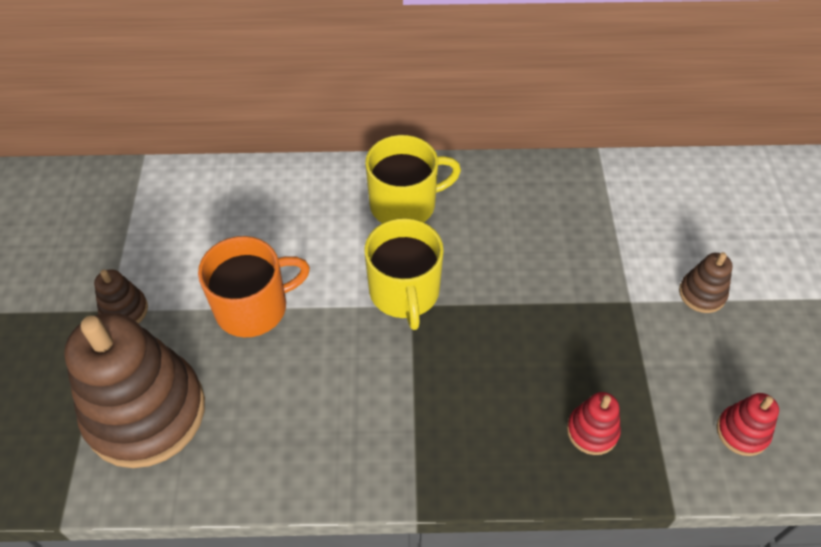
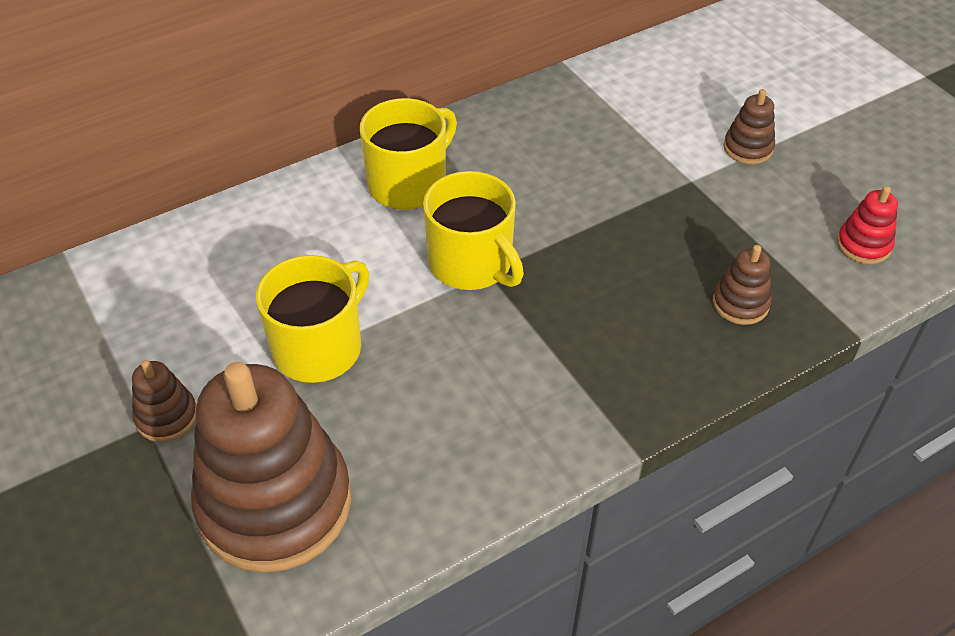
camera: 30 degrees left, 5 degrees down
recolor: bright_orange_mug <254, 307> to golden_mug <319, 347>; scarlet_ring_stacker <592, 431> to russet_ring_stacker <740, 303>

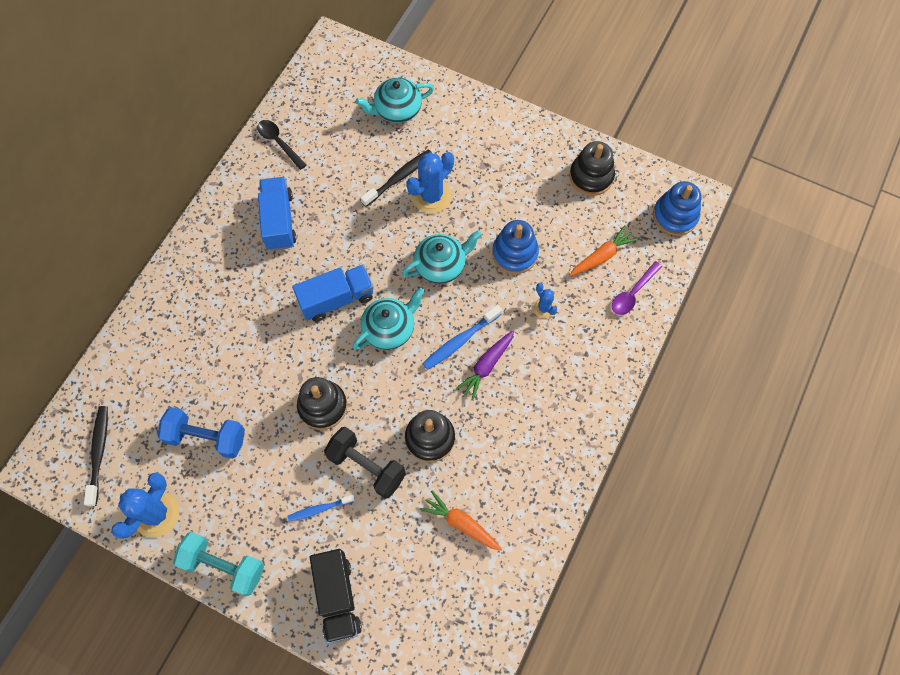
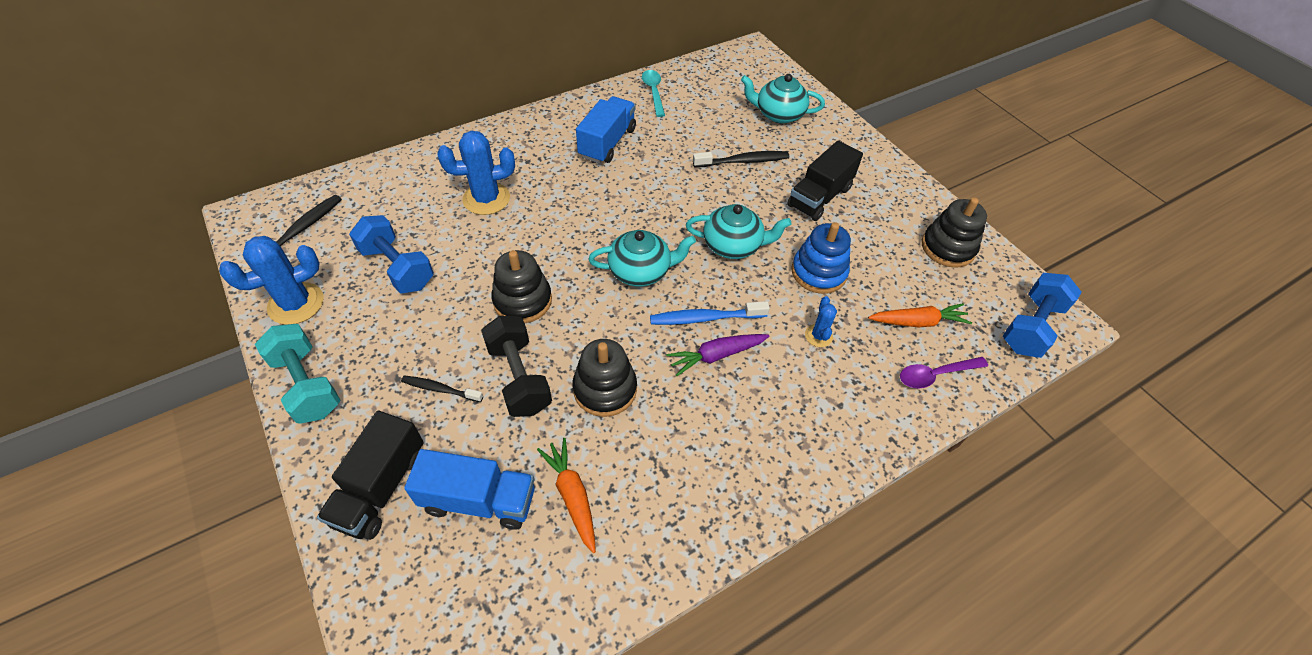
camera: 30 degrees right, 15 degrees down
insert: jet-black_toy_truck <819, 197>
move: royal_blue_toy_truck <336, 299> to <479, 500>; royal_blue_prickly_plant <431, 196> to <486, 199>
replace: royal_blue_ring_stacker <675, 216> to royal_blue_hand_weight <1031, 327>
recolor: jet-black_teaspoon <279, 143> to turquoise_teaspoon <653, 92>; royal_blue_tooth_brush <319, 509> to jet-black_tooth_brush <440, 389>

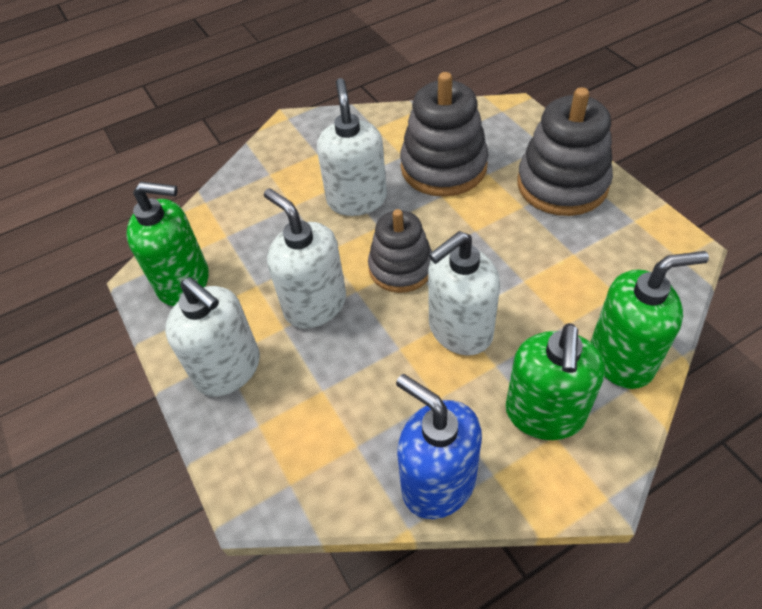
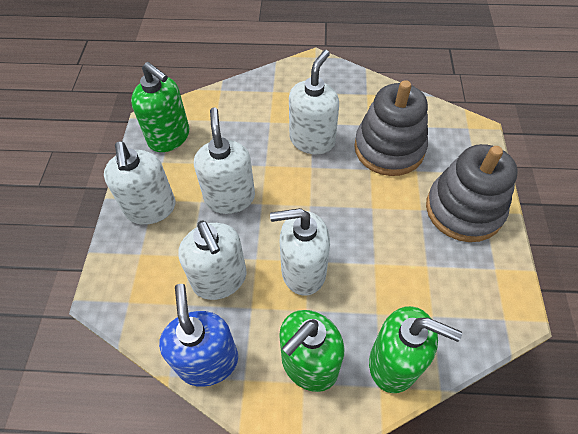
camera: 30 degrees right, 5 degrees up
delete: grey_ring_stacker <401, 268>
insert: pure_white_pump_bottle <220, 279>

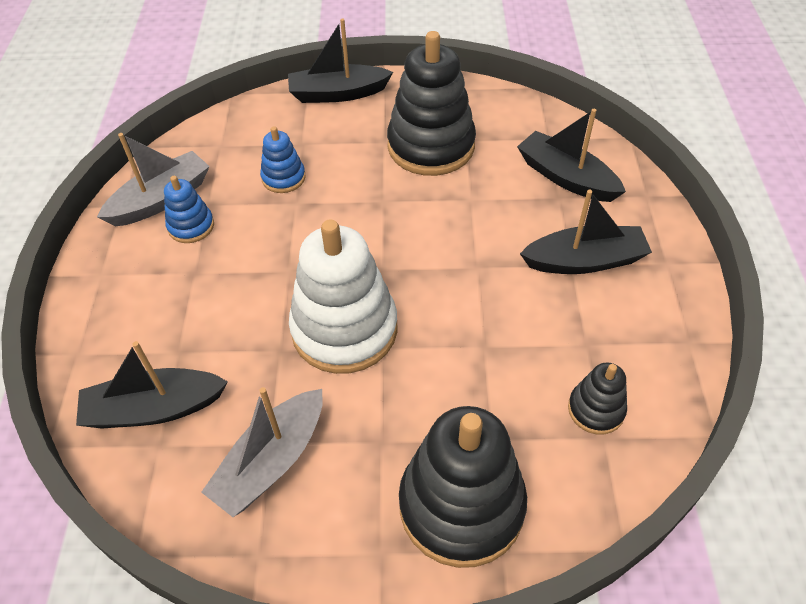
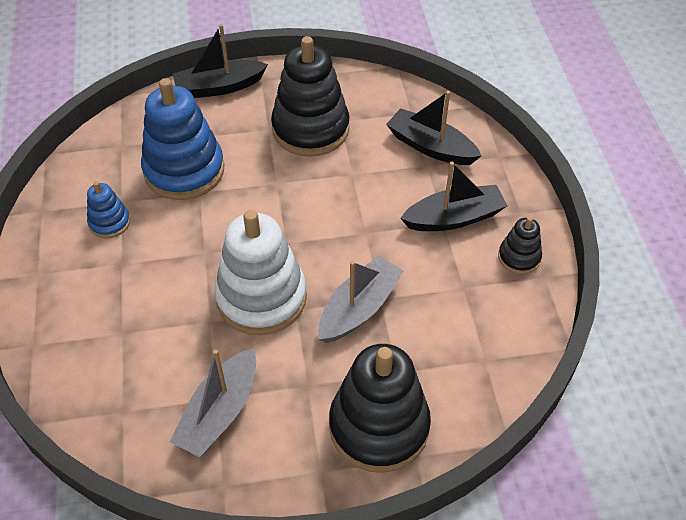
camera: 10 degrees left, 0 degrees up
delete: jet-black_boat <154, 409>
move: grey_boat <161, 199> to <359, 308>; jet-black_ring_stacker <596, 409> to <519, 257>
resize: royal_blue_ring_stacker <283, 178> = <184, 170> x2.05

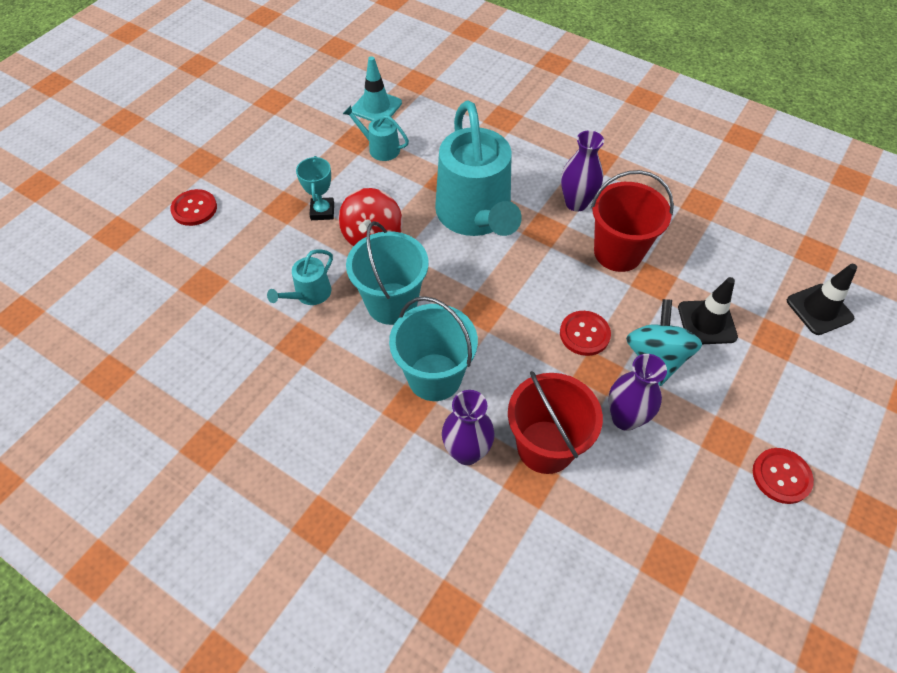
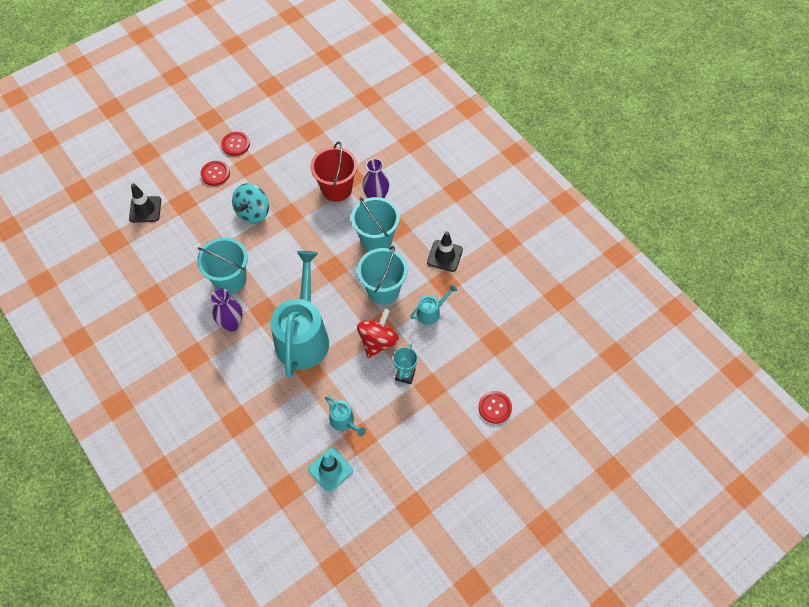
camera: 160 degrees left, 5 degrees up
delete: royal_purple_tall_vase <625, 418>
move: scarlet_button <584, 334> to <215, 174>; jet-black_traffic_cone <707, 322> to <445, 256>
recolor: scarlet_pail <618, 252> to turquoise_pail <230, 279>

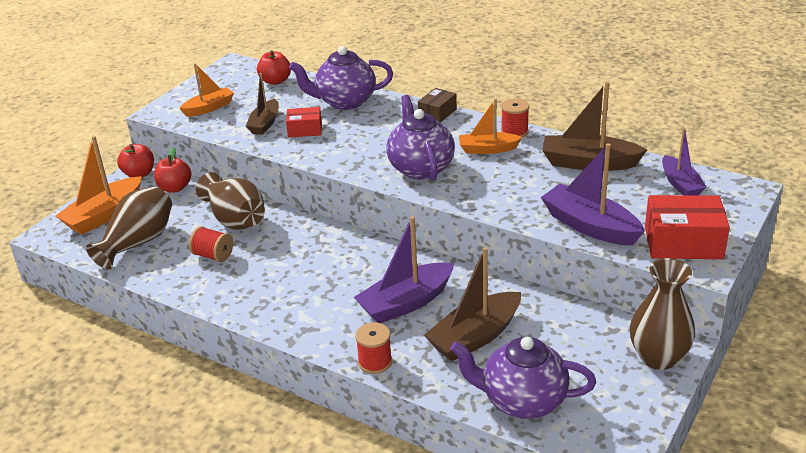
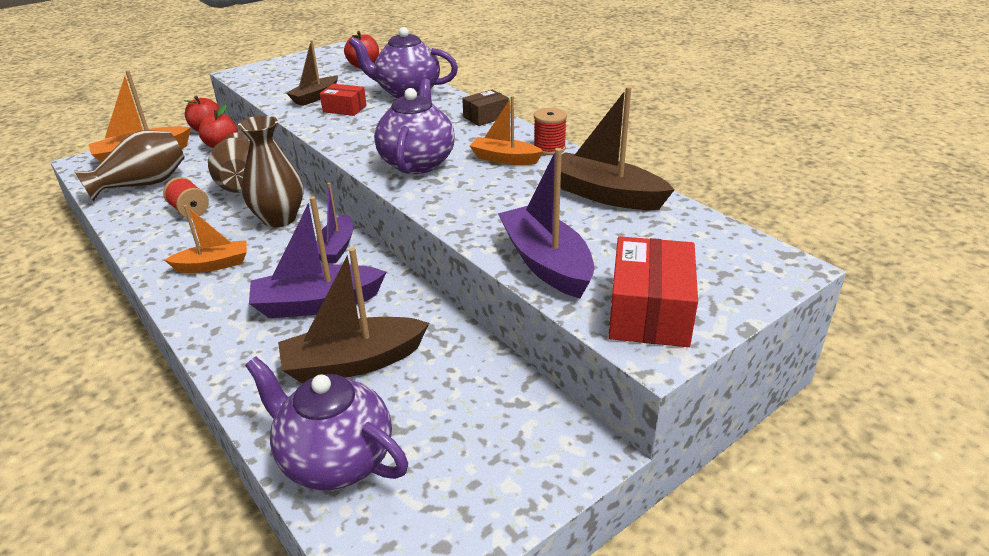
camera: 20 degrees right, 0 degrees up
delete: scarlet_reel_of_thread <375, 362>
move: bright_orange_boat <209, 108> to <213, 265>; russet_tall_vase <658, 357> to <279, 219>; royal_purple_boat <680, 184> to <337, 247>
rotate: scarlet_box <683, 243> = <649, 312> 75 degrees clockwise

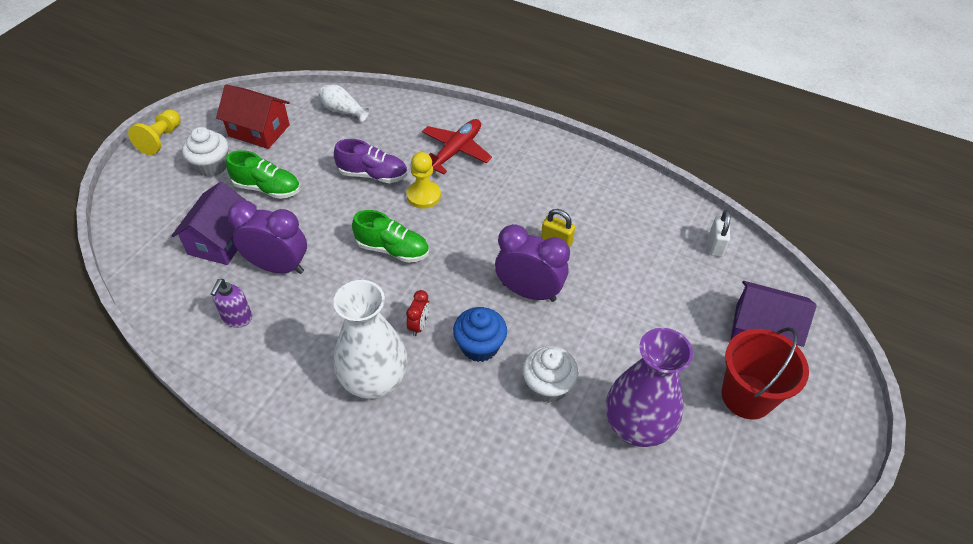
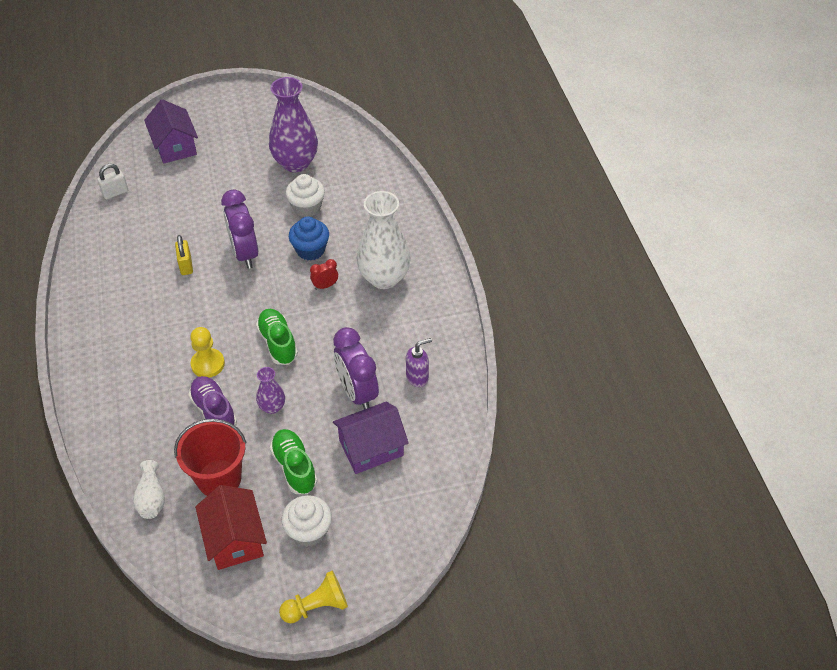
camera: 130 degrees left, 0 degrees up
delete: scarlet_aeroplane <455, 151>
insert: royal_purple_tall_vase <272, 407>
move: scarlet_pail <747, 396> to <219, 478>

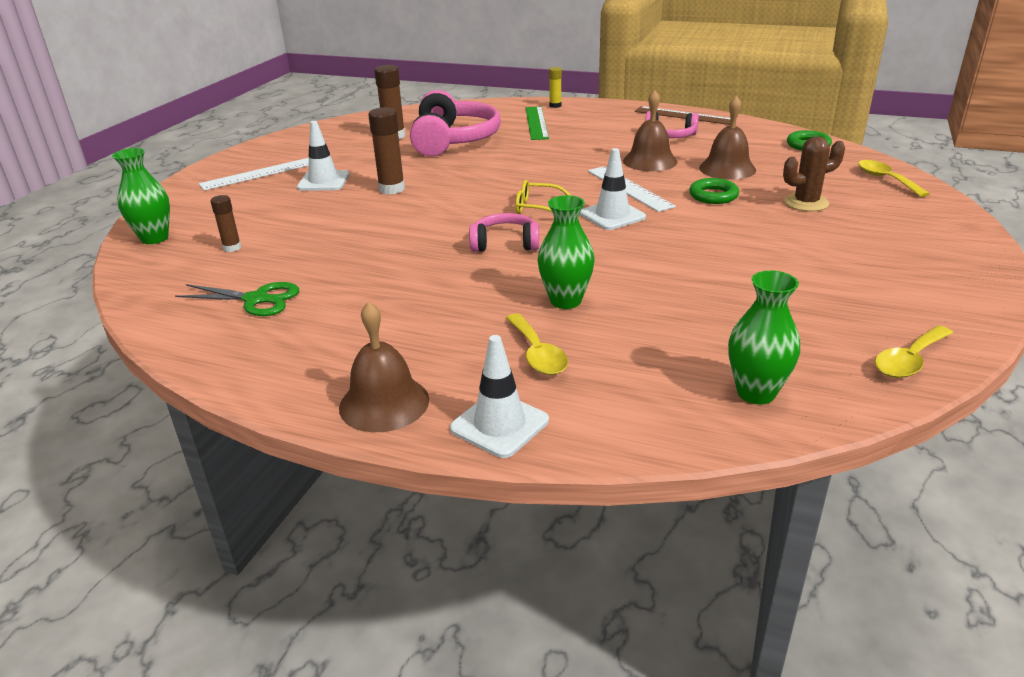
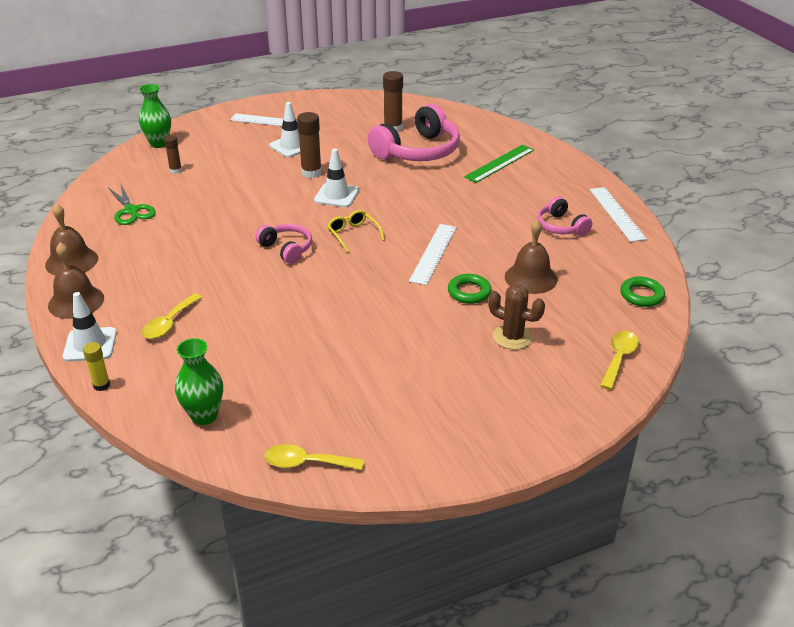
camera: 45 degrees right, 5 degrees up
delete: green_tall_vase <565, 301>
move: golden_glue_stick <555, 106> to <101, 385>; pure_white_traffic_cone <612, 215> to <336, 195>; russet_bell <650, 161> to <71, 261>
recolor: russet_measuring_stick <683, 115> to pure_white_measuring_stick <616, 213>

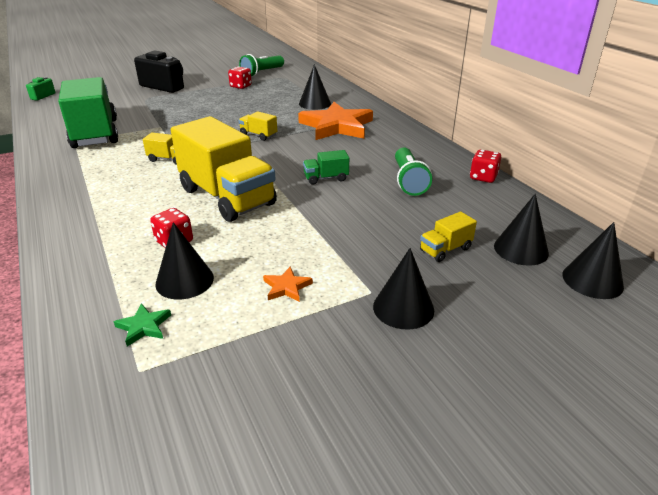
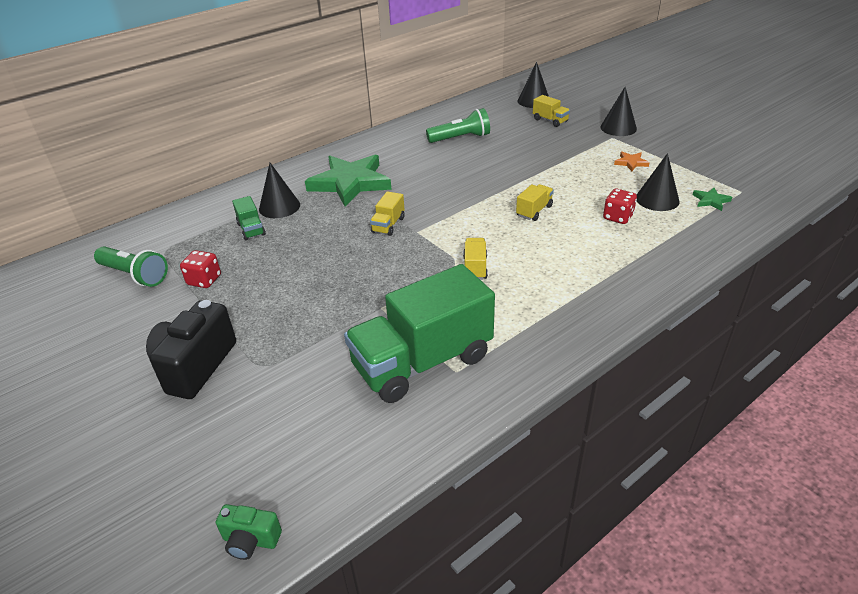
camera: 100 degrees left, 5 degrees up
delete: scarlet_die <483, 177>; jet-black_cone <592, 280>
move: green_toy_truck <326, 178> to <251, 229>
recolor: bright_orange_star_shape <337, 126> to green_star_shape <350, 183>
resize: golden_toy_truck <227, 197> = <534, 211> x0.42

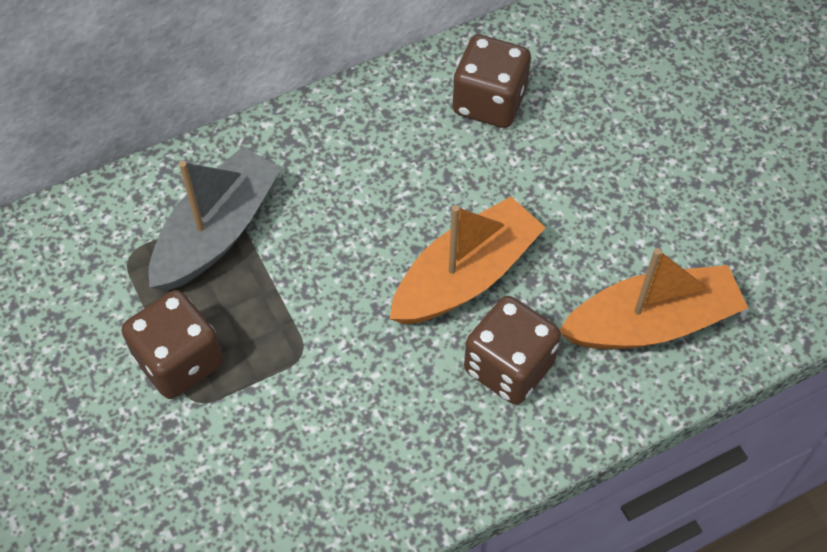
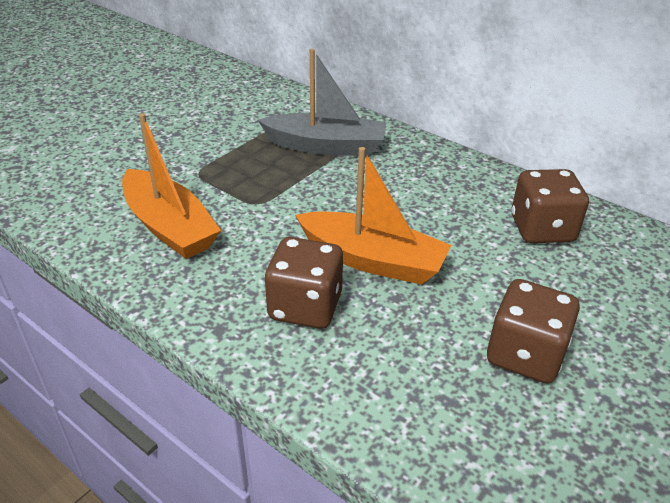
camera: 65 degrees right, 20 degrees down
move: russet_die <179, 361> to <525, 355>; bright_orange_boat <651, 323> to <169, 227>

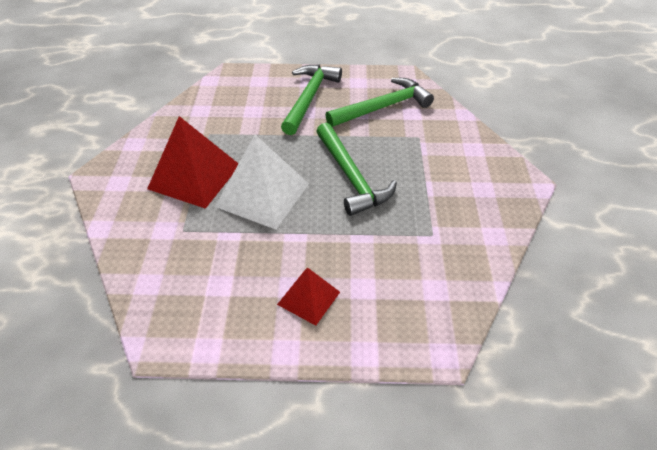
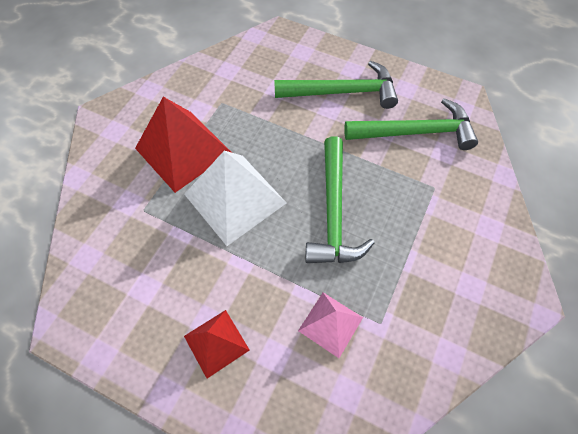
camera: 25 degrees right, 15 degrees up
insert: rosy_pyramid_shape <330, 324>
rotate: green_hammer <309, 98> = <342, 92> 45 degrees clockwise

